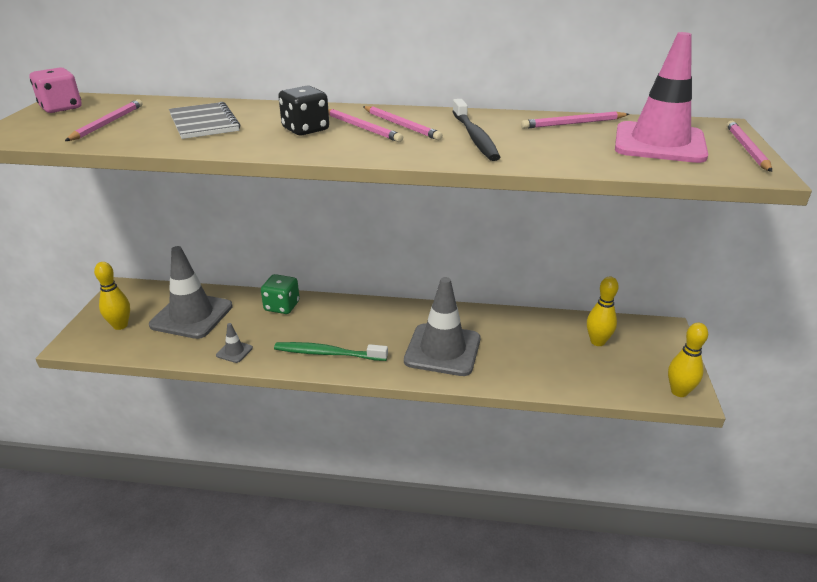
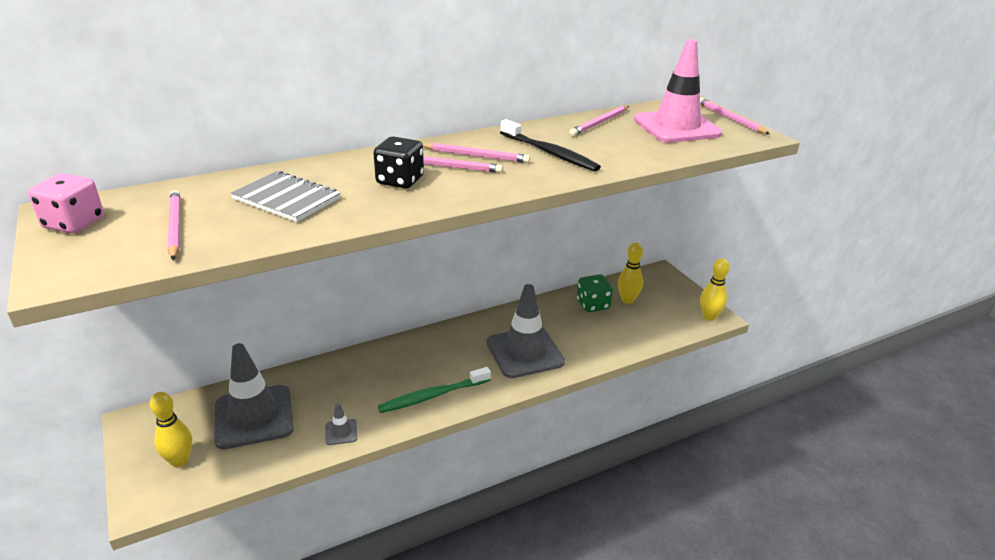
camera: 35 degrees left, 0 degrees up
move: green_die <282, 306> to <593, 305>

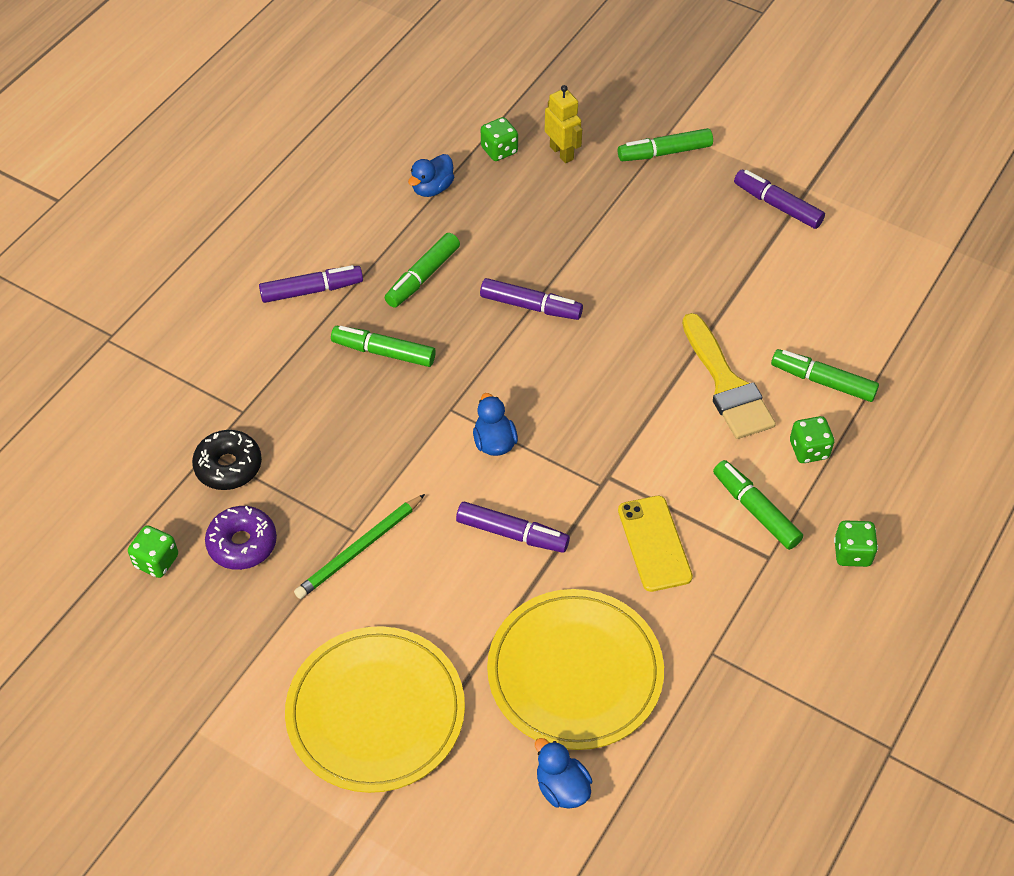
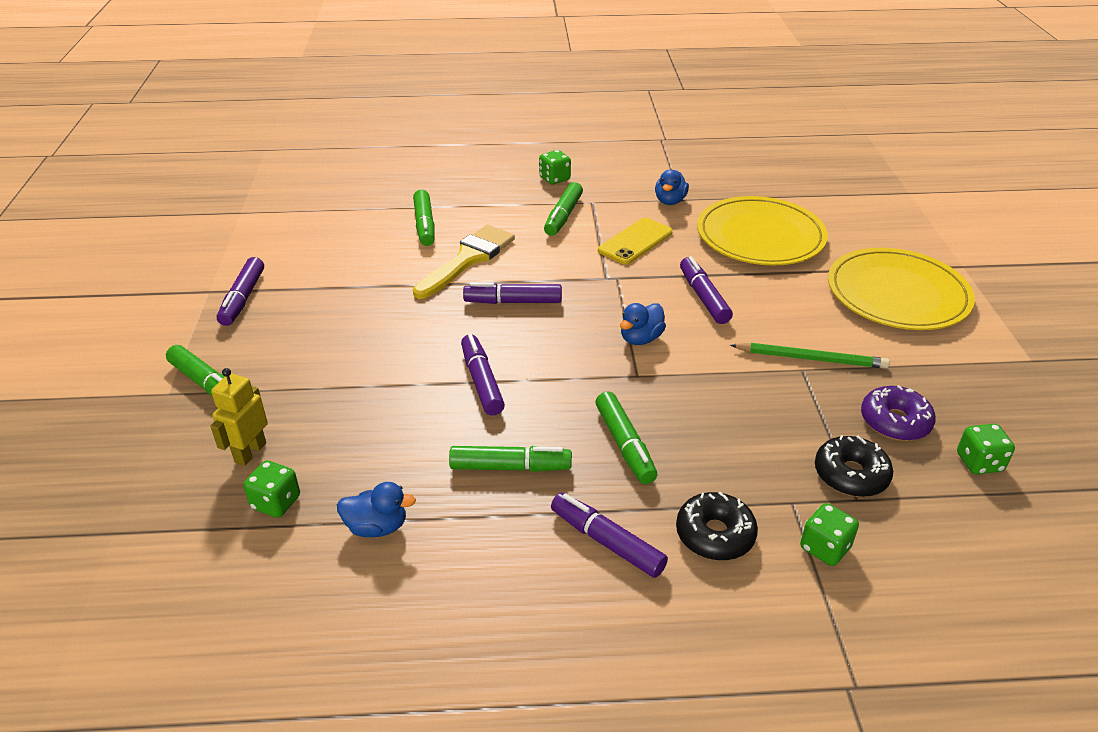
camera: 125 degrees left, 15 degrees down
insert: royal_purple_marker_pen <513, 302>; jet-black_donut <715, 534>
move: royal_blue_toy_duck <562, 787> to <670, 201>; green_die <809, 450> to <824, 548>

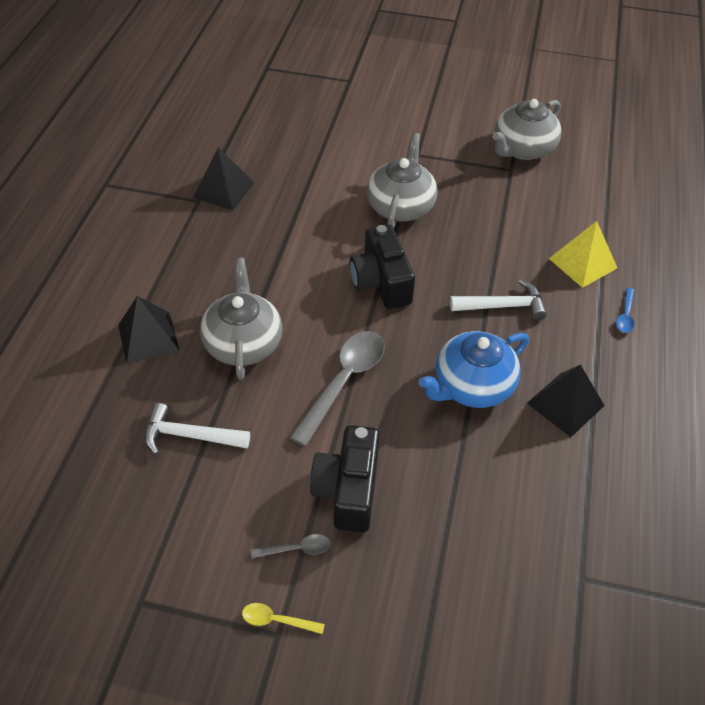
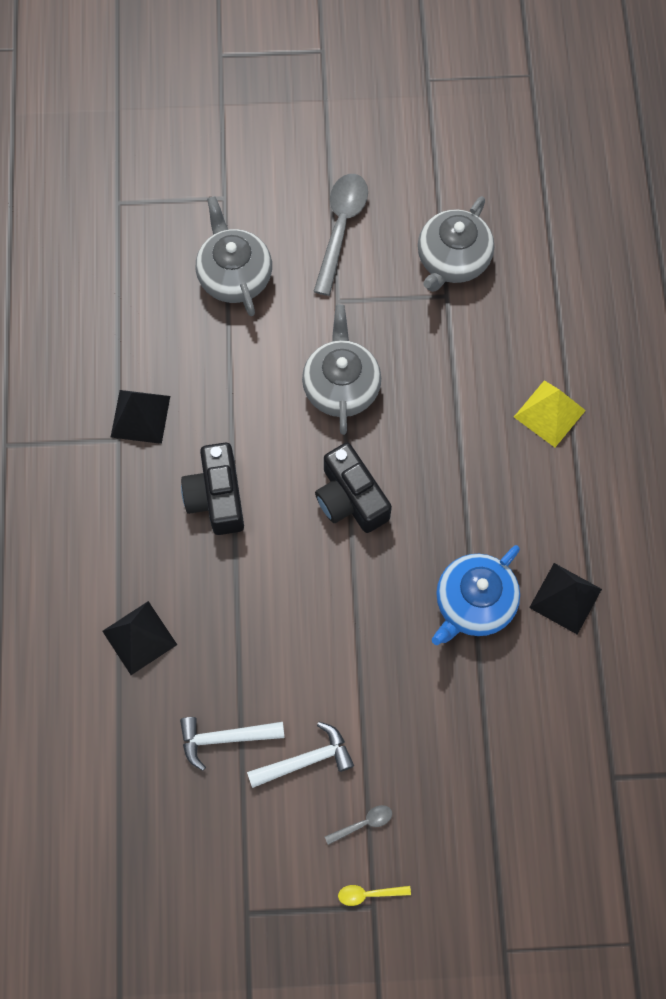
camera: 15 degrees left, 20 degrees up
delete: royal_blue_teaspoon <625, 315>
move: grey_teapot <243, 343> to <234, 275>; grey_teaspoon <344, 382> to <341, 228>; jet-black_camera <348, 490> to <217, 497>; pure_white_hammer <502, 306> to <305, 760>

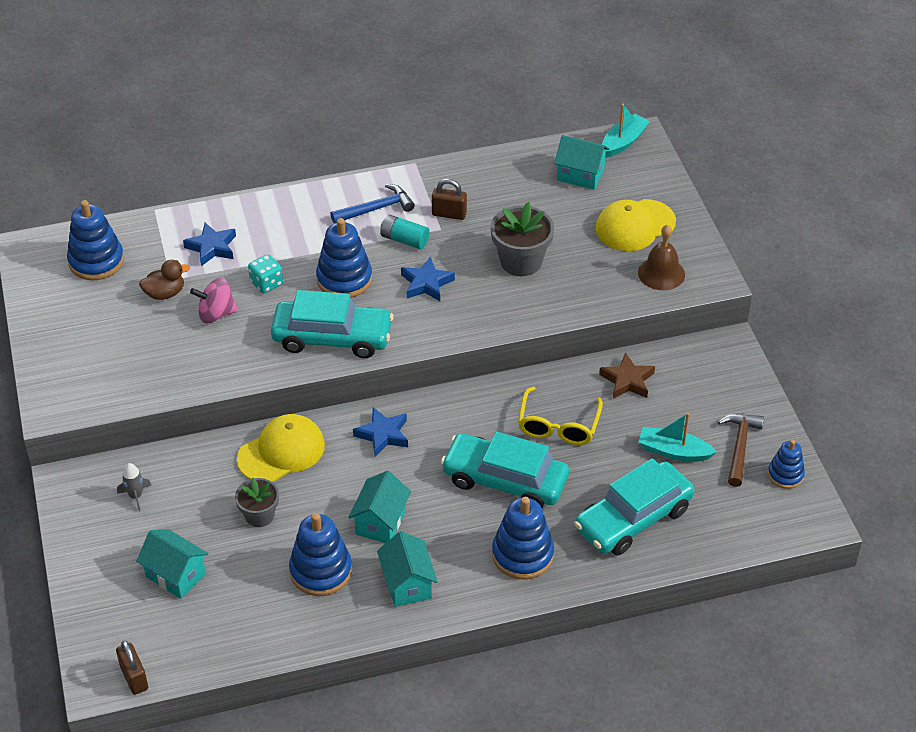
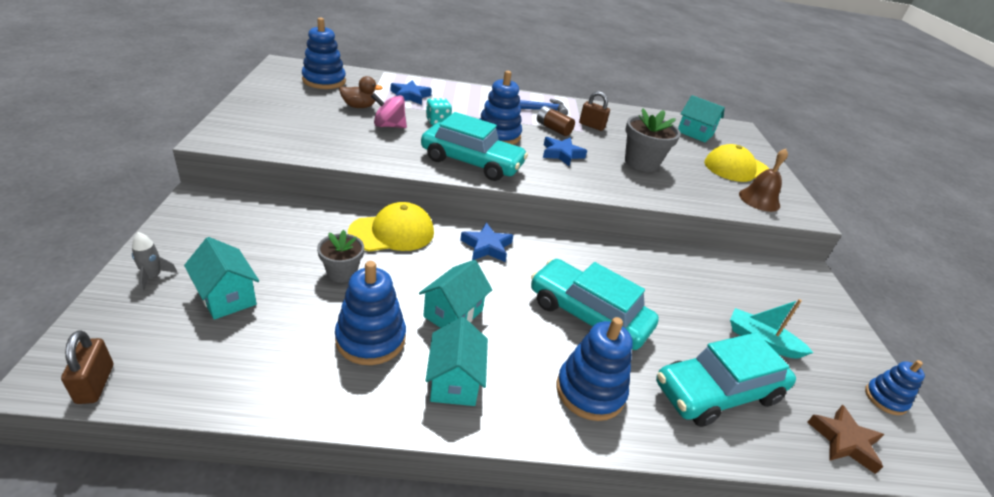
camera: 10 degrees right, 10 degrees down
delete: golden_eyeglasses <558, 425>; turquoise_boat <623, 142>; russet_hammer <739, 447>
move: grey_rocket <136, 496> to <153, 277>; russet_star_shape <627, 380> to <844, 441>
recolor: turquoise_power_cell <404, 240> to russet_power_cell <553, 129>

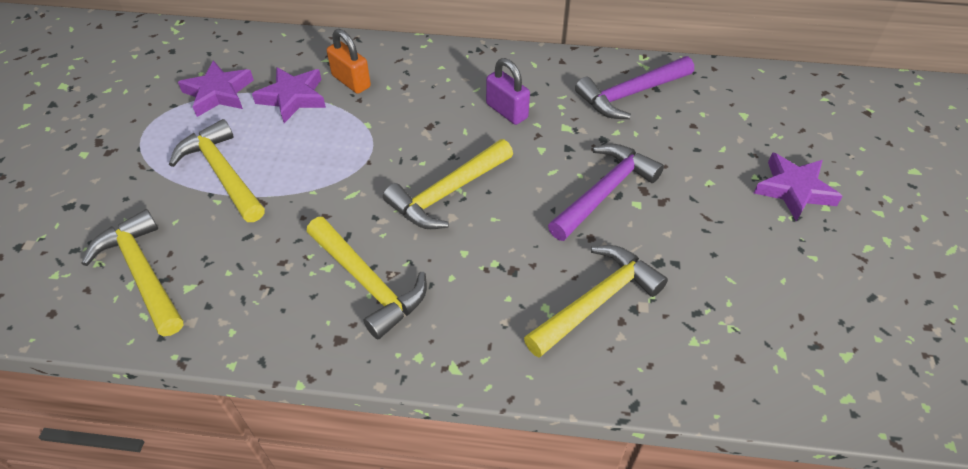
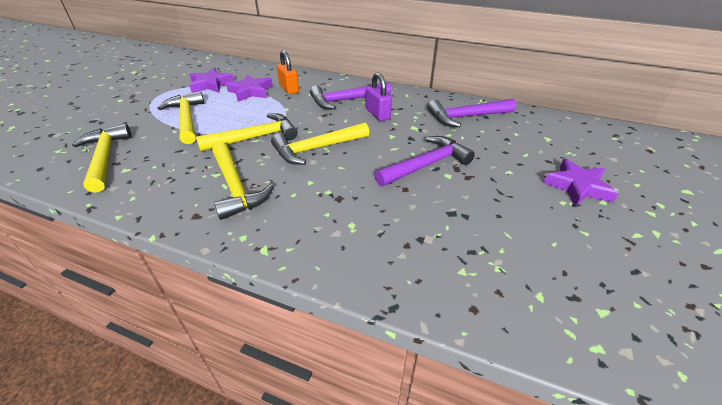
camera: 15 degrees right, 10 degrees down
insert: royal_purple_hammer <346, 100>
move: golden_hammer <597, 301> to <255, 137>

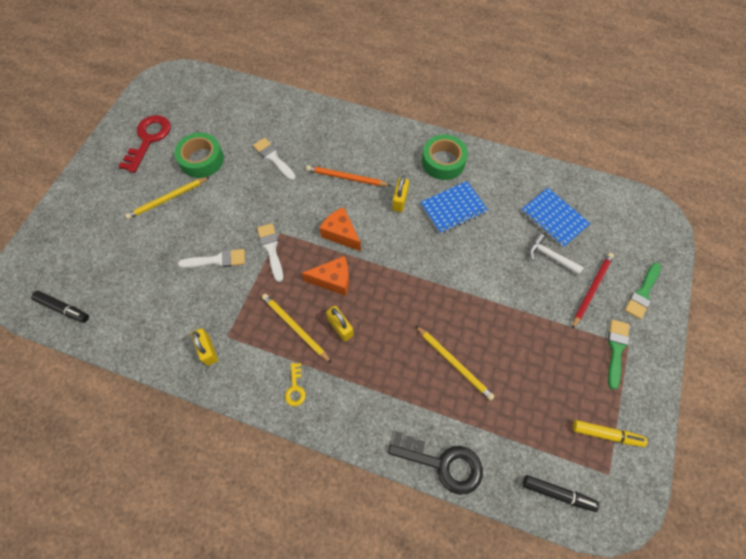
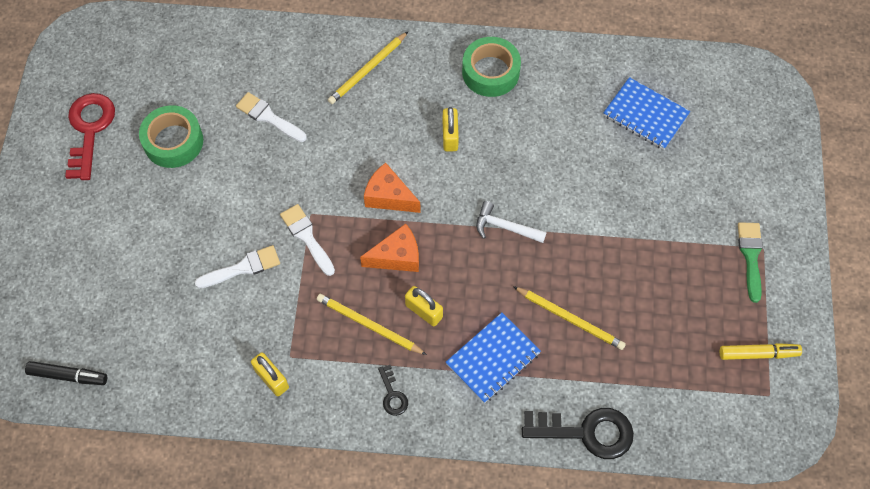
camera: 15 degrees left, 0 degrees up
delete: bright_orange_lead_pencil <346, 178>; jet-black_marker_pen <557, 493>; scarlet_lead_pencil <591, 289>; green_paintbrush <642, 293>
move: golden_lead_pencil <168, 199> to <368, 70>; royal_blue_exercise_book <453, 208> to <493, 358>; pure_white_hammer <550, 256> to <505, 227>
recolor: golden_key <295, 388> to jet-black_key <392, 395>

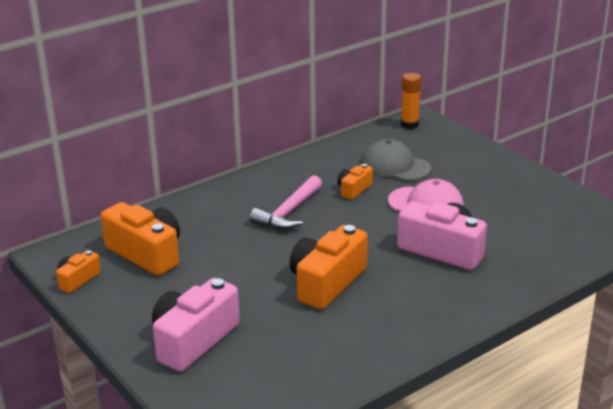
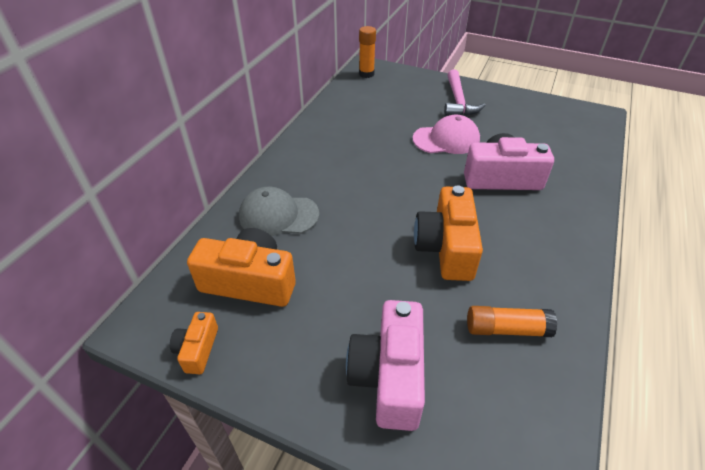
camera: 30 degrees left, 15 degrees up
delete: bright_orange_camera <354, 189>
insert: bright_orange_glue_stick <507, 329>
move: rosy_hammer <289, 212> to <458, 101>; grey_cap <395, 166> to <278, 215>

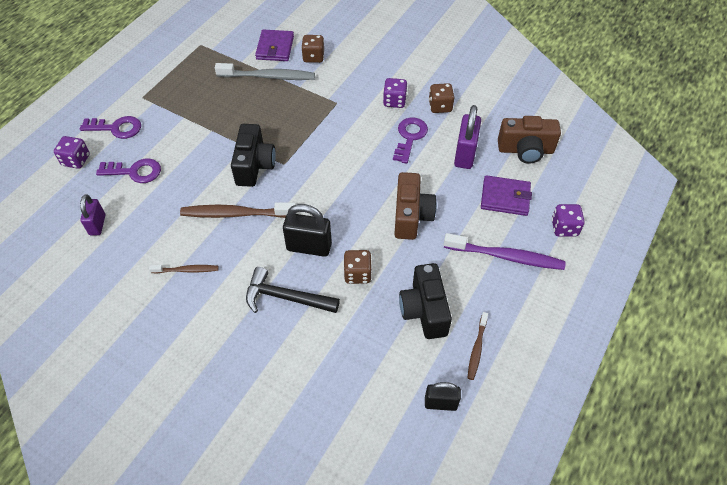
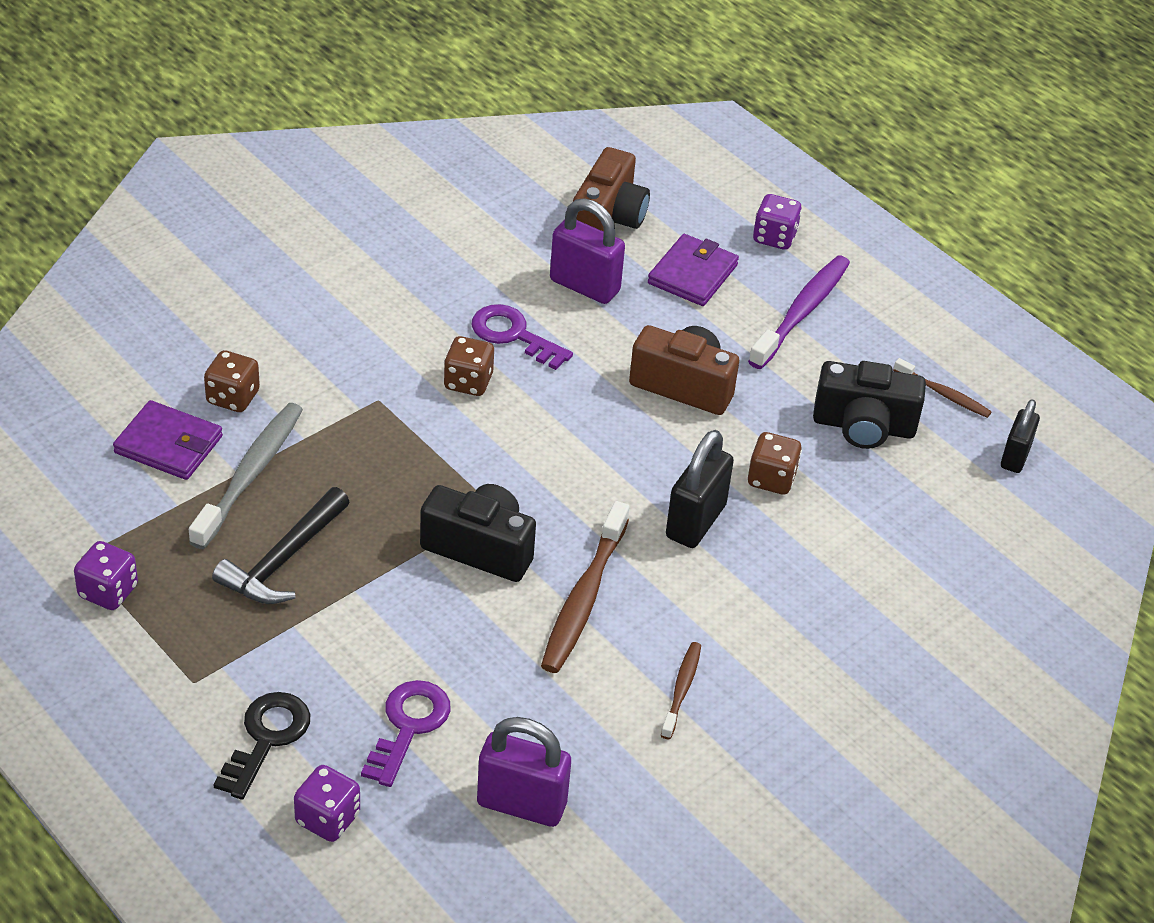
camera: 75 degrees left, 10 degrees down
move: jet-black_hammer <286, 297> to <283, 560>; royal_purple_die <394, 101> to <108, 591>; russet_die <440, 106> to <468, 382>
recolor: royal_purple_key <116, 128> to jet-black_key <266, 738>
resize: royal_purple_small_lock <97, 225> = <521, 804> x1.55

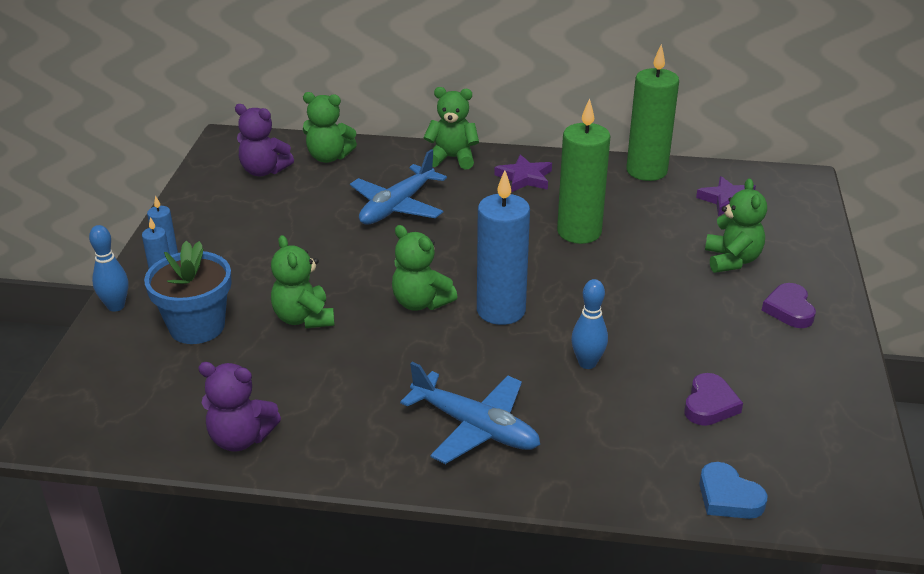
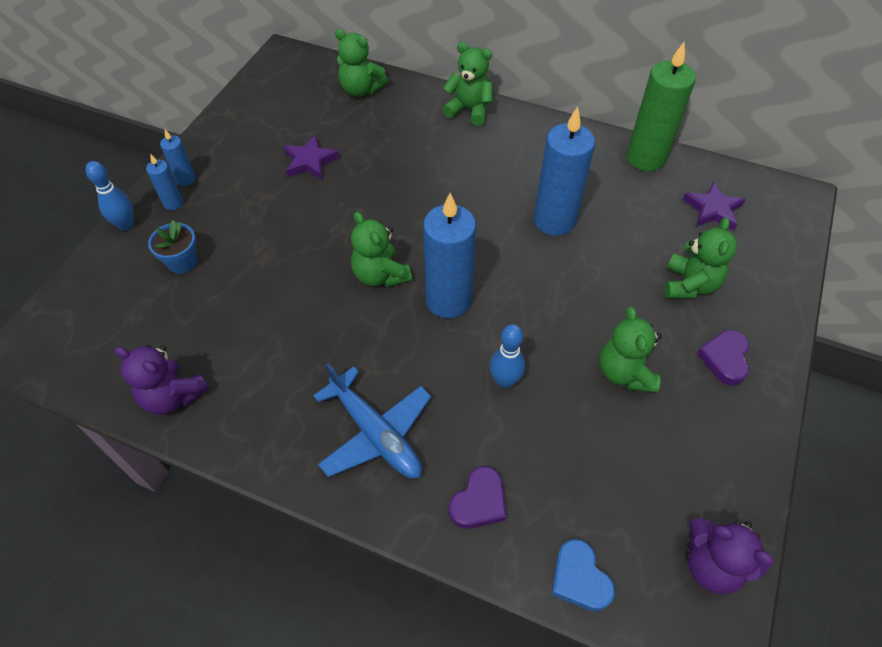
camera: 15 degrees right, 20 degrees up
delete: royal_blue_aeroplane <397, 206>
move: royal_purple_teddy <264, 171> to <711, 564>; green_teddy <304, 318> to <624, 372>; royal_purple_star_shape <525, 178> to <310, 161>; royal_purple_heart <709, 404> to <479, 502>
recolor: green_pillar_candle <579, 232> to royal_blue_pillar_candle <554, 220>
resize: royal_blue_potted_plant <197, 326> = <182, 262> x0.60

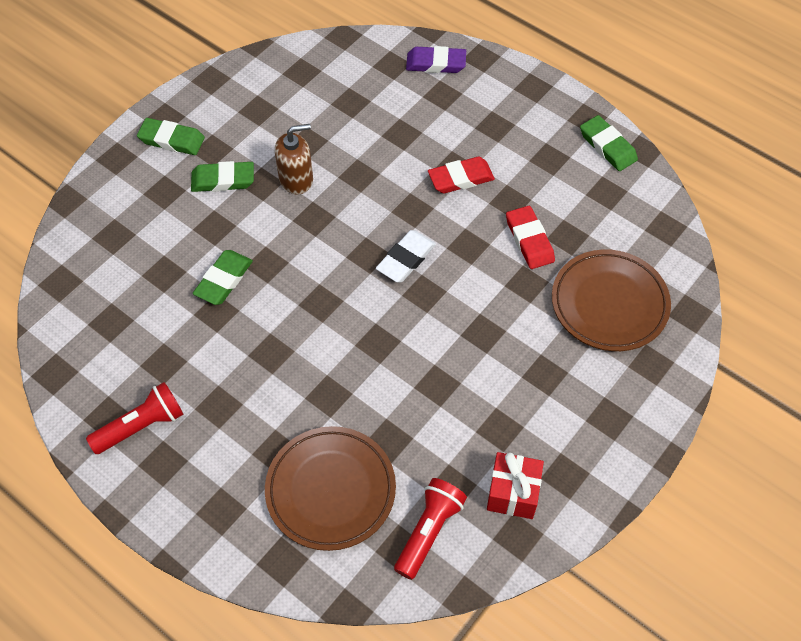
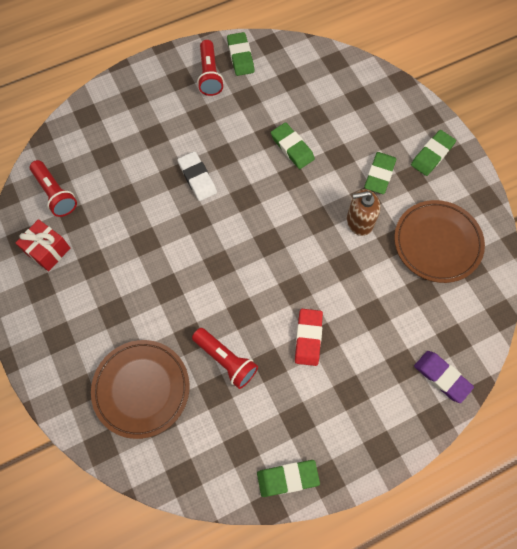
camera: 115 degrees right, 10 degrees up
insert: green_gum_eraser <240, 56>
move: russet_dinner_plate <331, 490> to <437, 243>; pure_white_gum_eraser <406, 259> to <197, 178>
replace: scarlet_gum_eraser <529, 240> to scarlet_torch <226, 360>
rotate: russet_pump_bottle <296, 179> = <359, 221> 75 degrees clockwise; royal_purple_gum_eraser <436, 63> = <442, 377> 75 degrees counterclockwise

